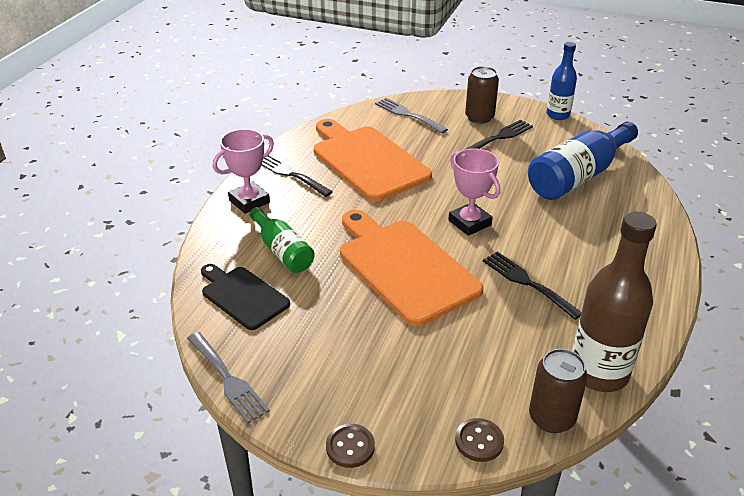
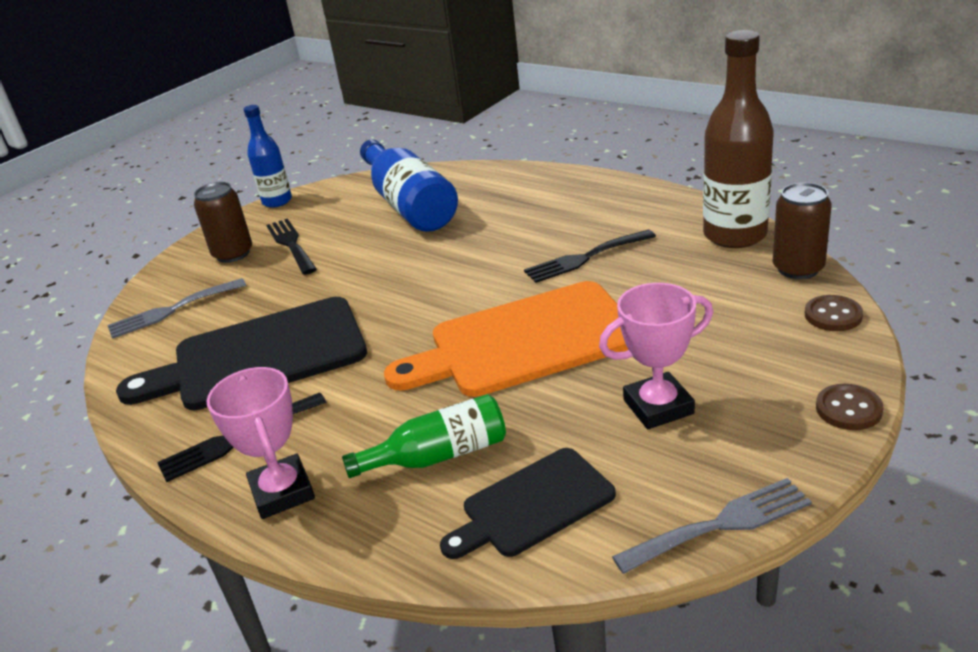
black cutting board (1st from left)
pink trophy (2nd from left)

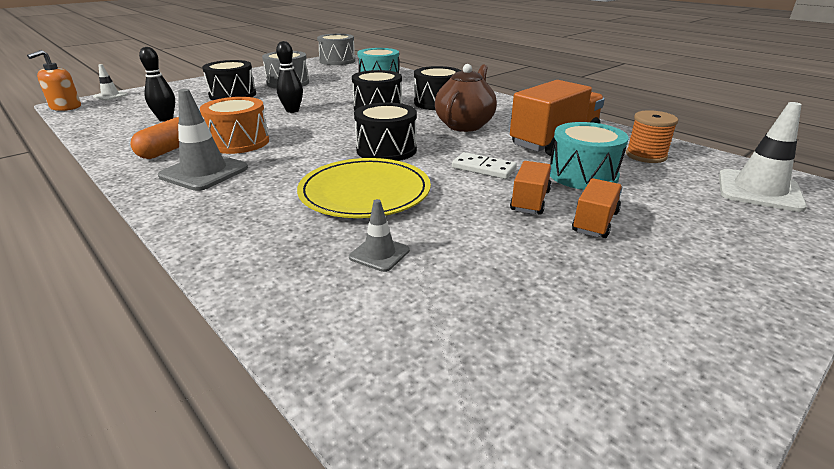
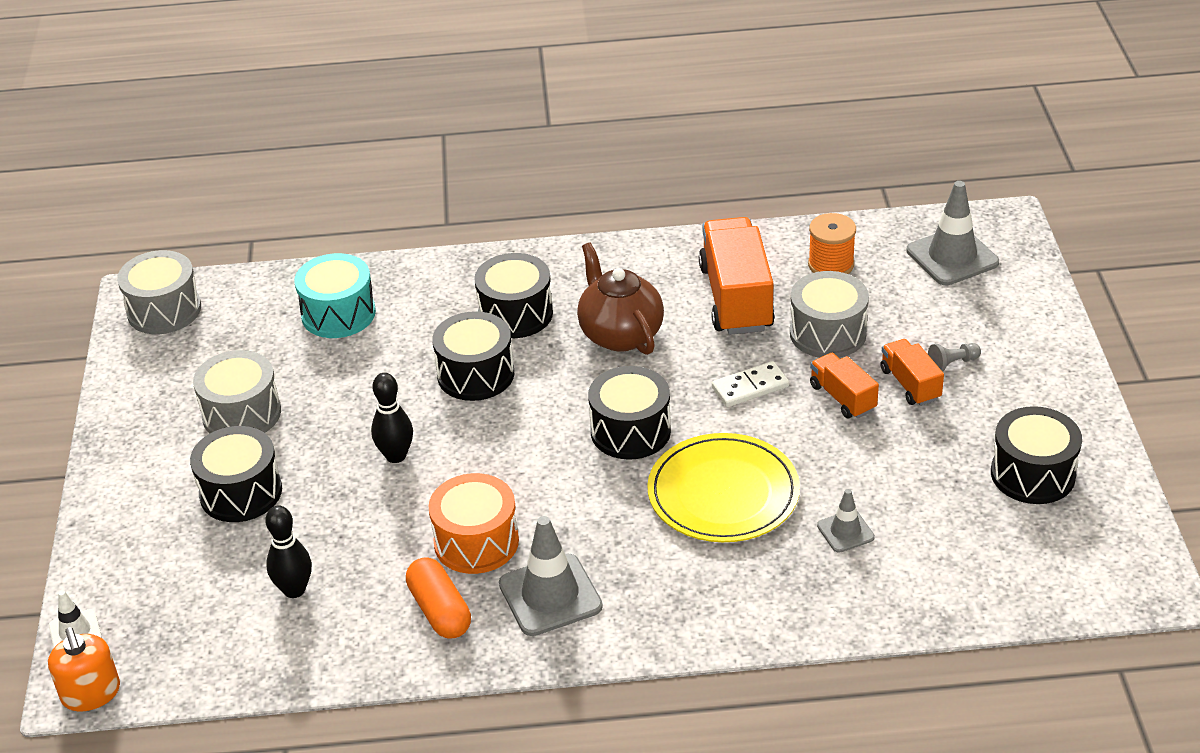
grey traffic cone (3rd from left)
grey drum (3rd from left)
grey pawn
black drum (5th from left)

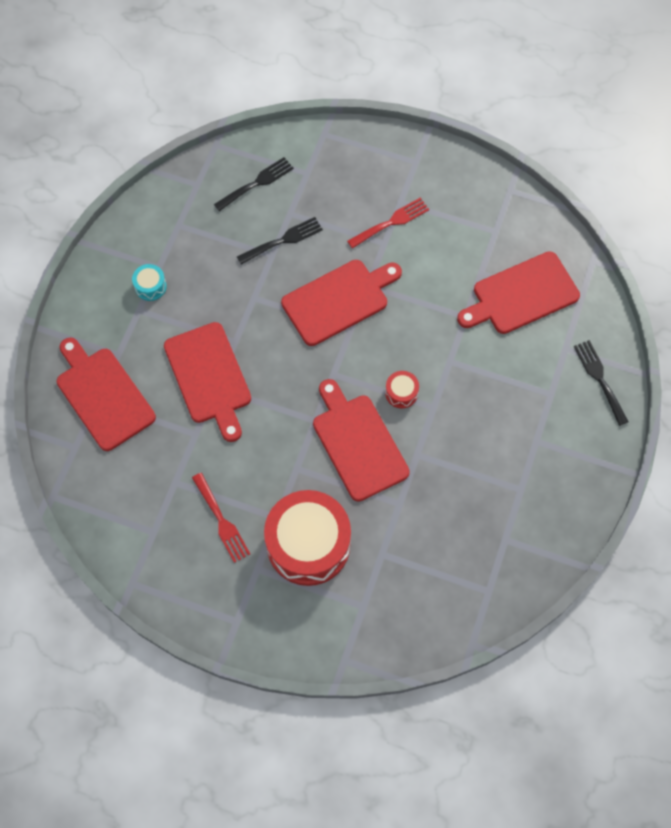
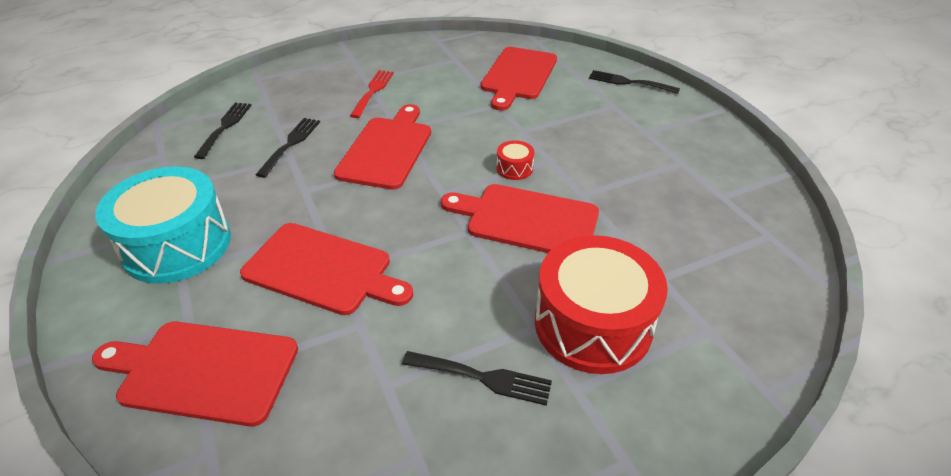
turquoise drum
black fork (3rd from left)

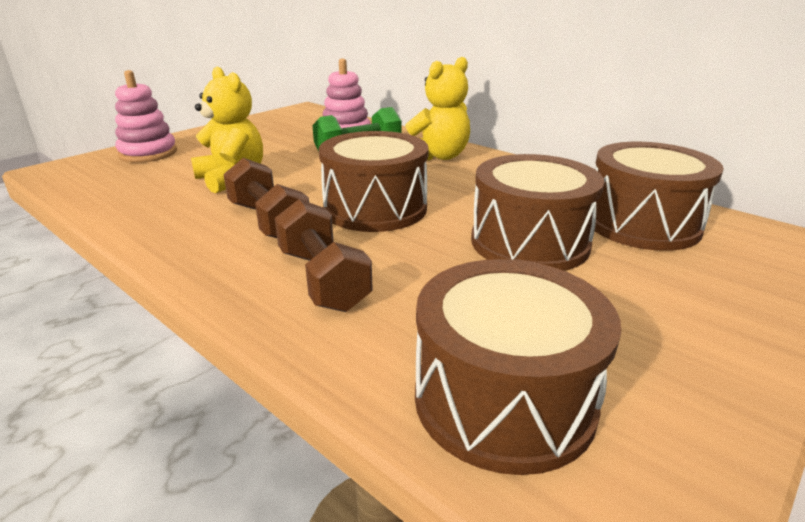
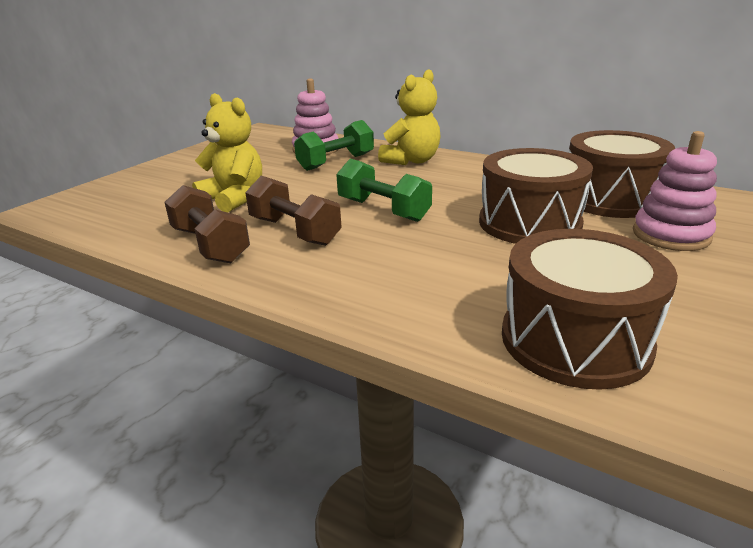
pink stacking toy (2nd from left)
green dumbbell (2nd from left)
brown dumbbell (1st from left)

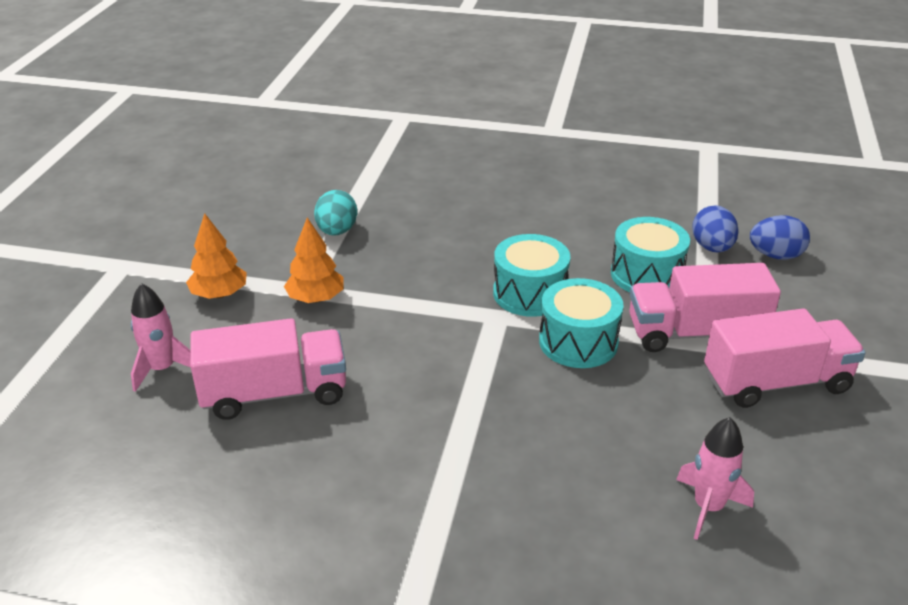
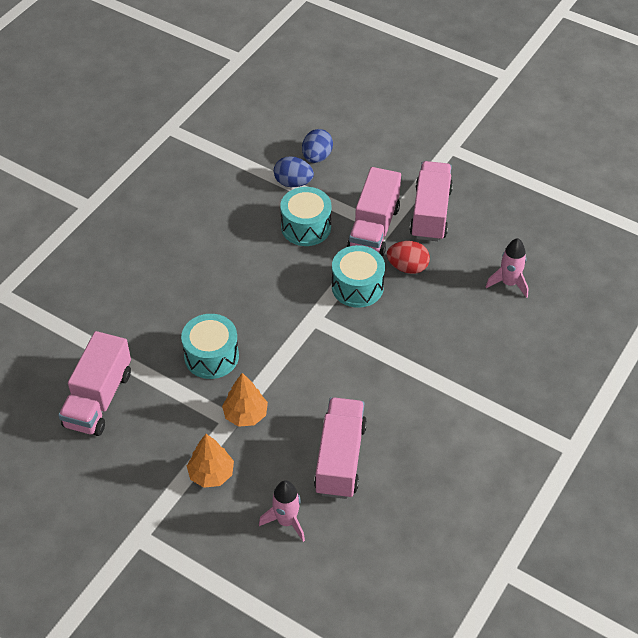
turquoise egg
turquoise drum (1st from left)
red egg
pink truck (1st from left)

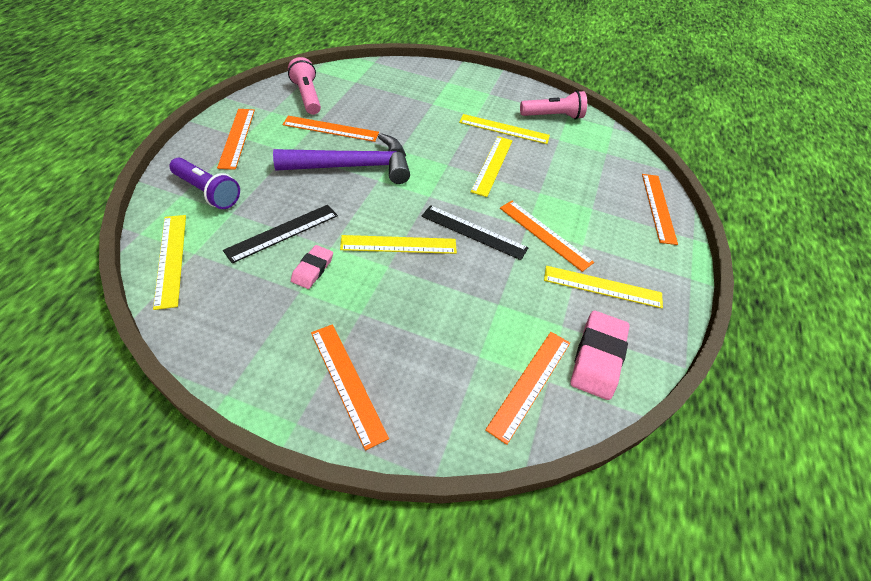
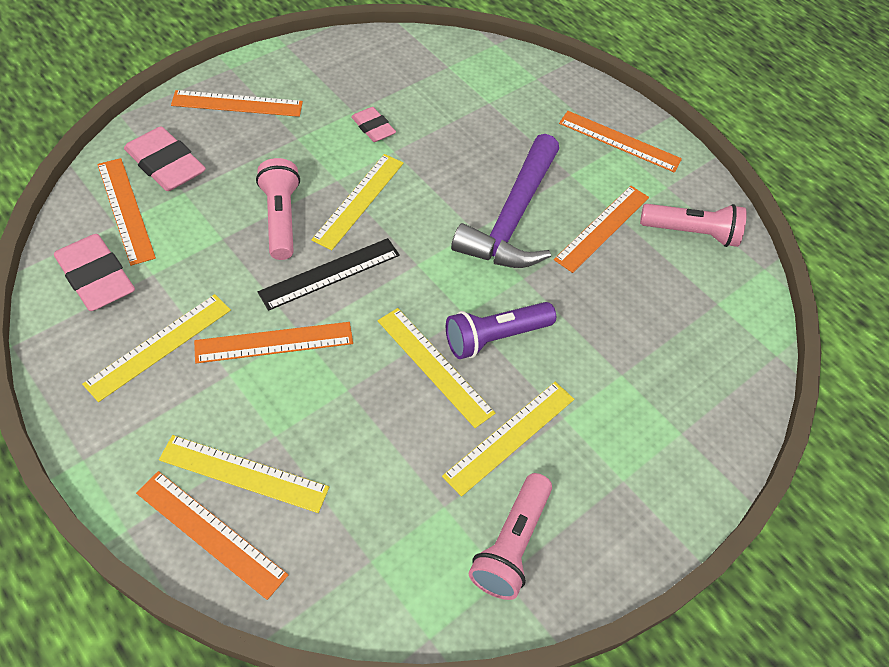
purple flashlight
black ruler (1st from left in the first image)
yellow ruler (2nd from left)
pink eraser (2nd from left)
pink flashlight (1st from left)

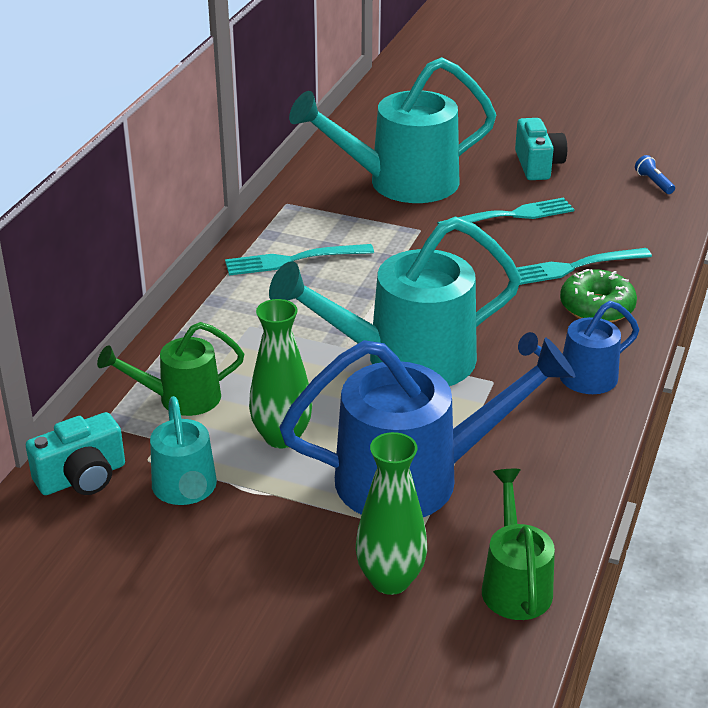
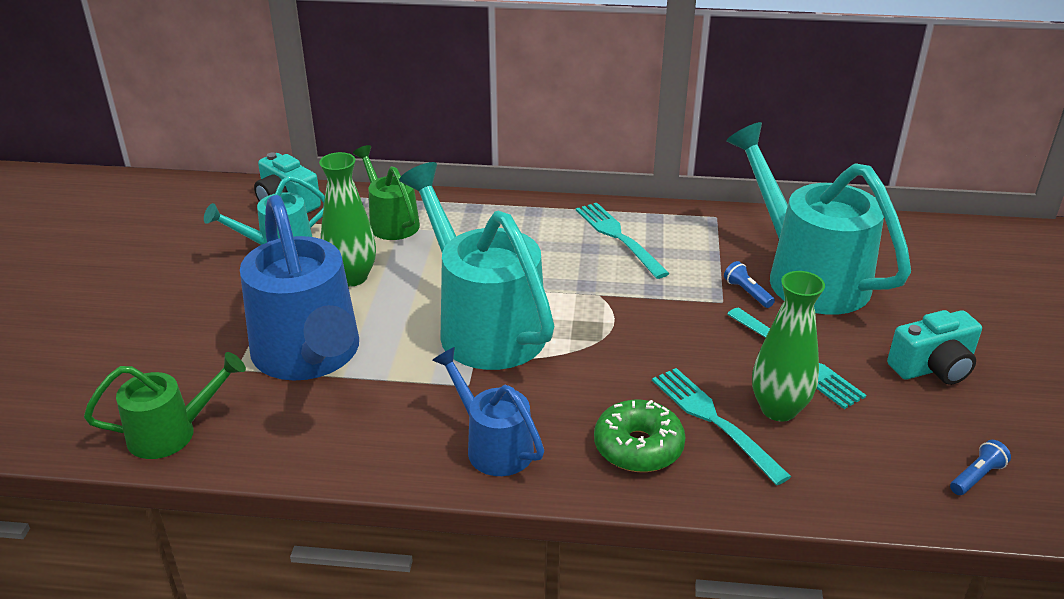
green vase (2nd from left)
blue flashlight (1st from left)

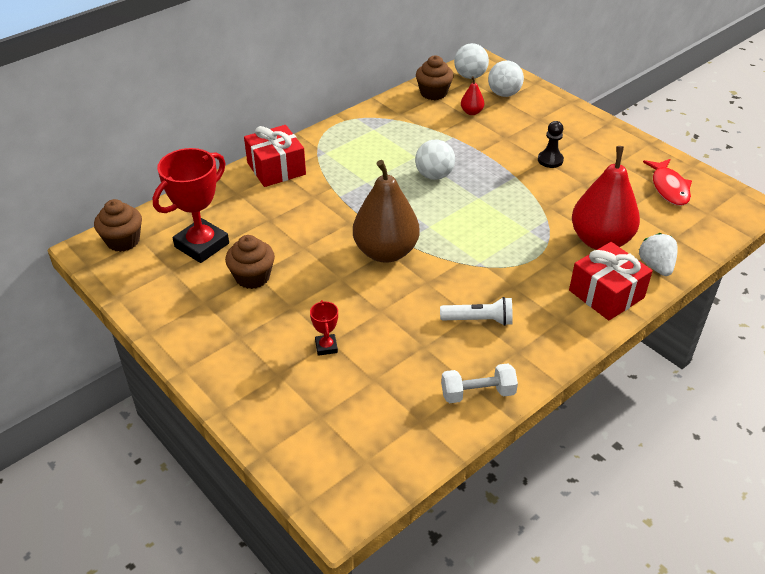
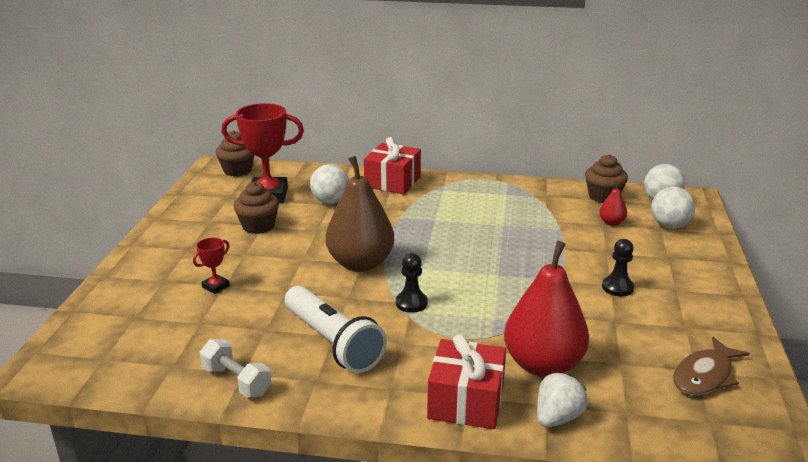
white ball (1st from left)
brown fish
white flashlight
black pawn (1st from left)

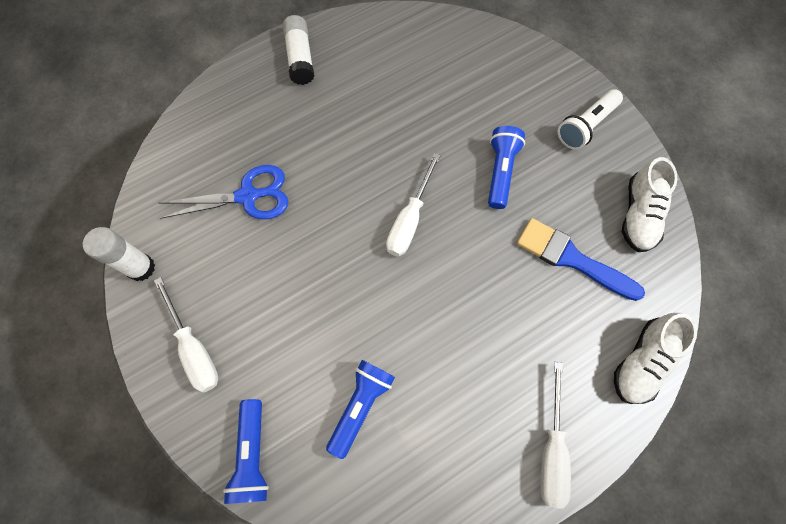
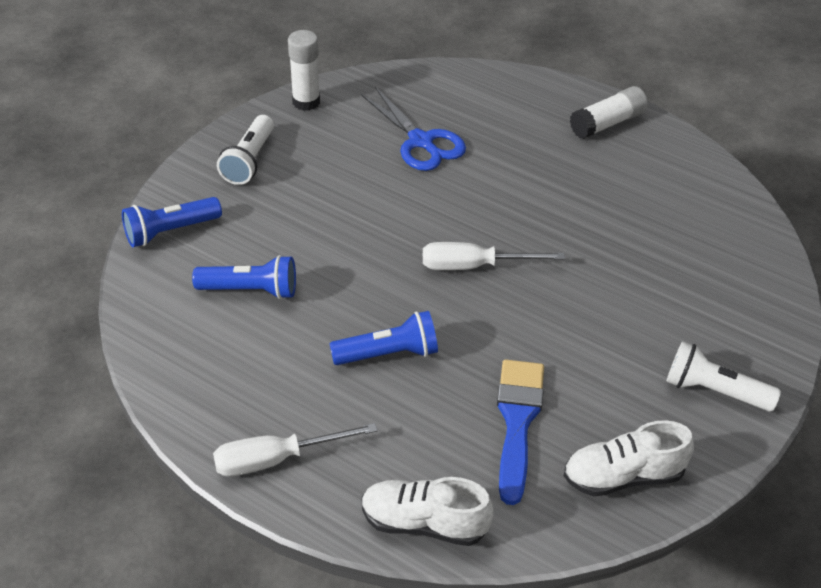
blue flashlight (3rd from left)
white flashlight (1st from left)

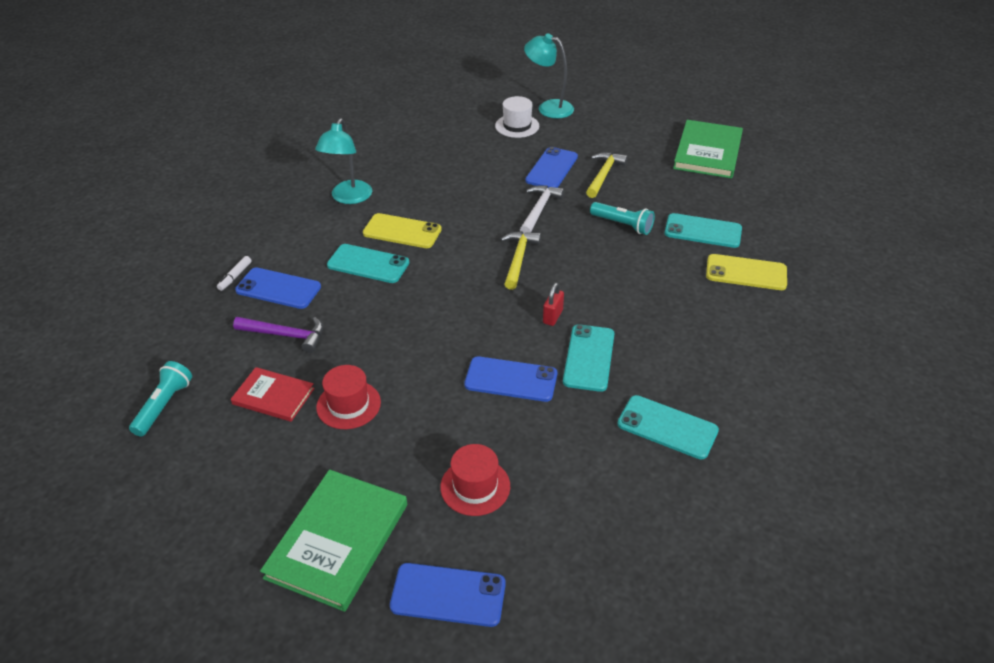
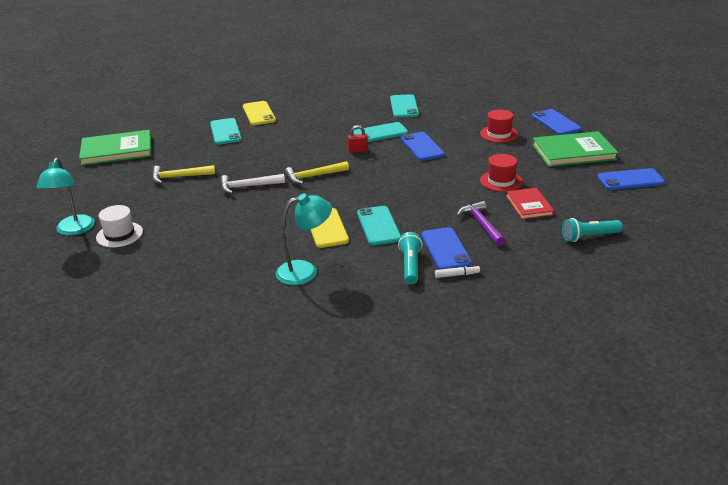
blue phone (4th from left)
turquoise flashlight (1st from left)

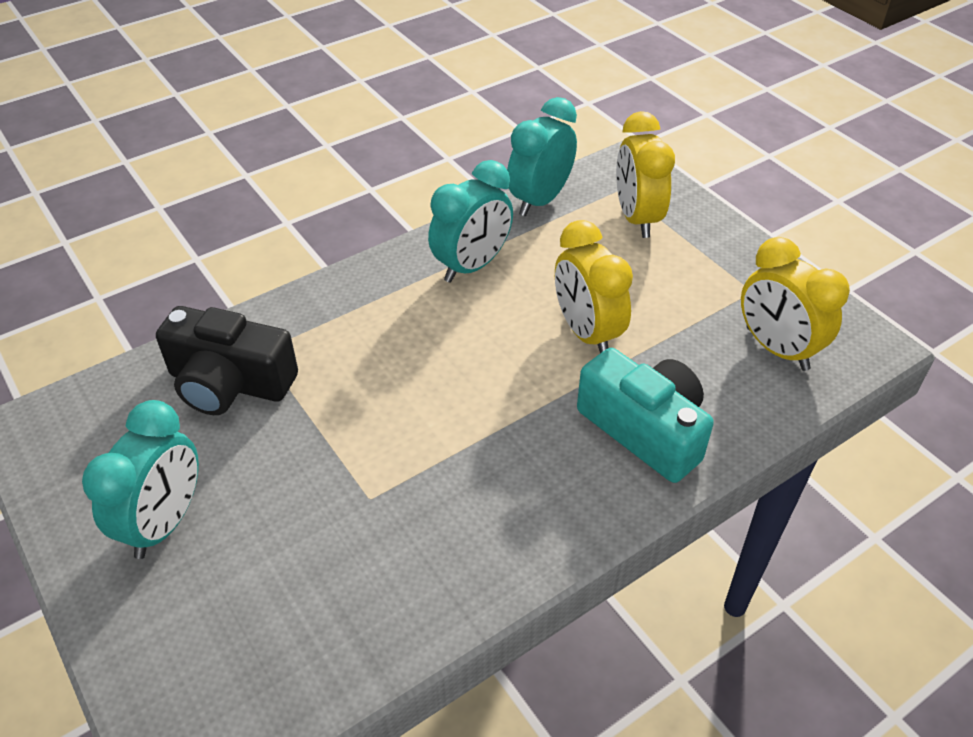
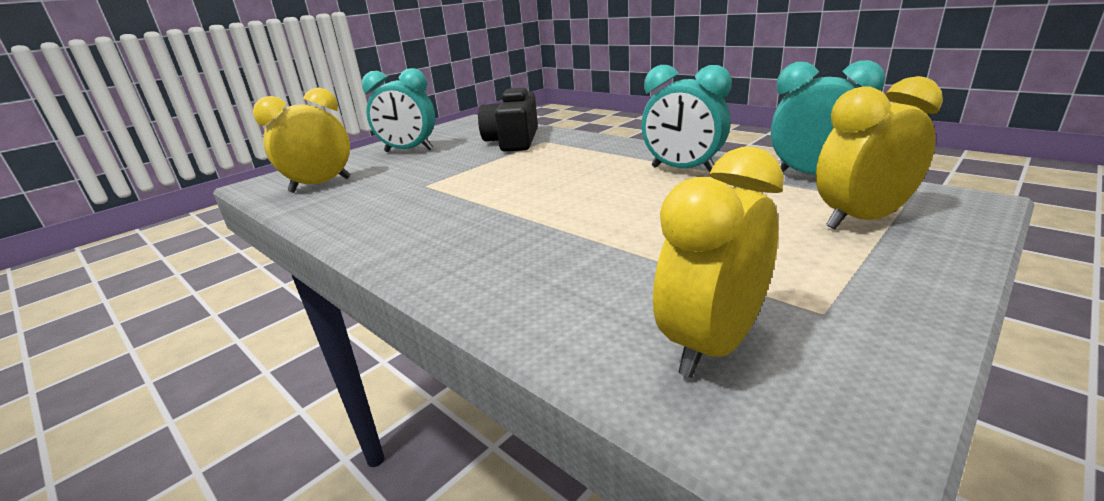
yellow clock (1st from left)
turquoise camera

